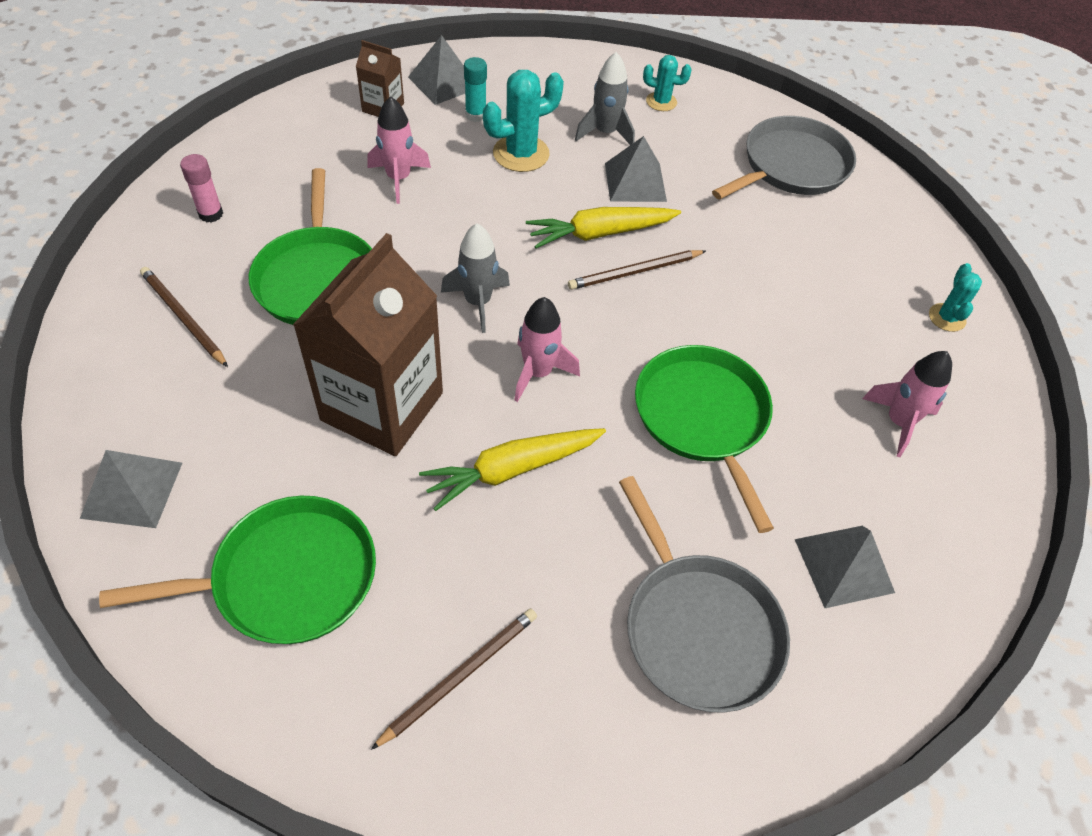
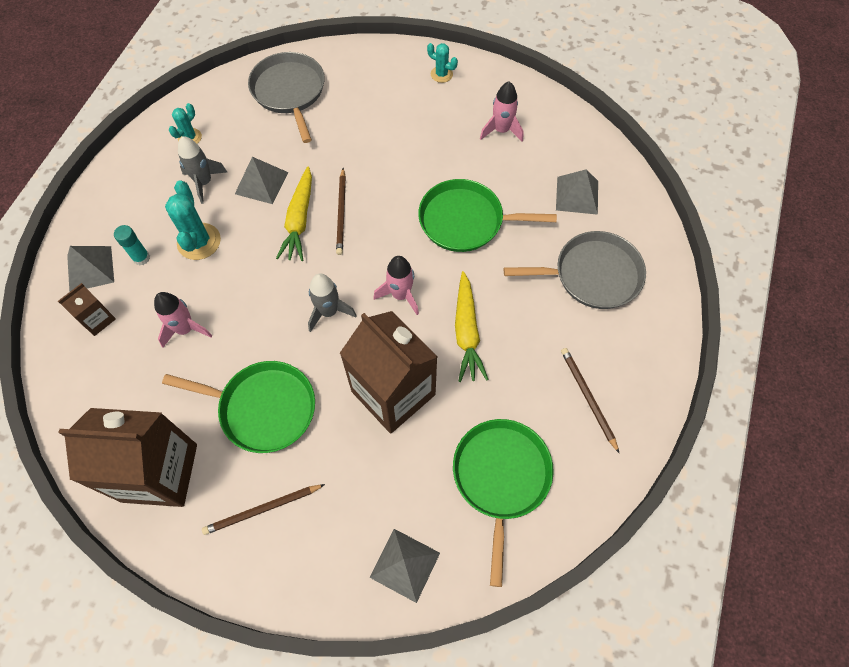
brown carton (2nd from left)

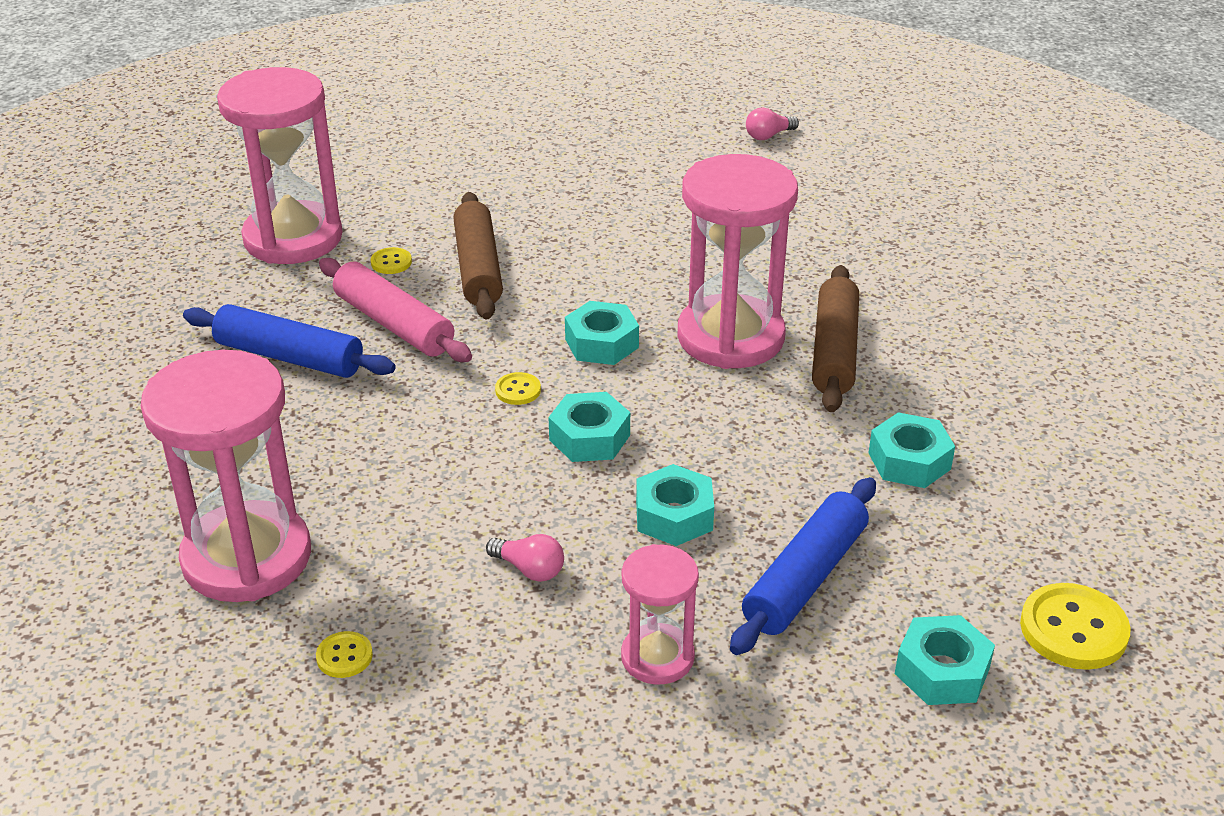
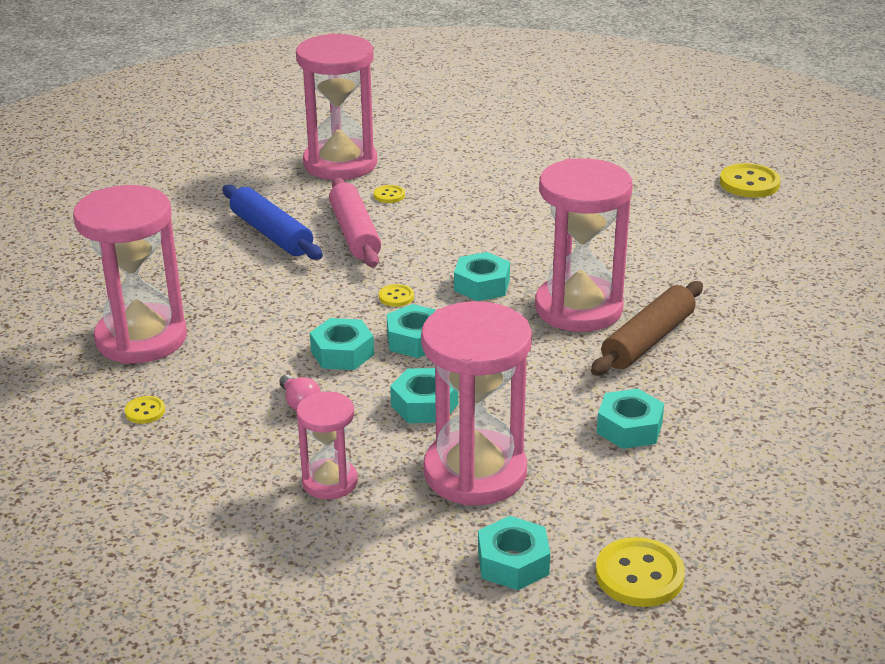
yellow button (5th from left)
brown rolling pin (1st from left in the first image)
pink hourglass (4th from left)
turquoise nut (1st from left)

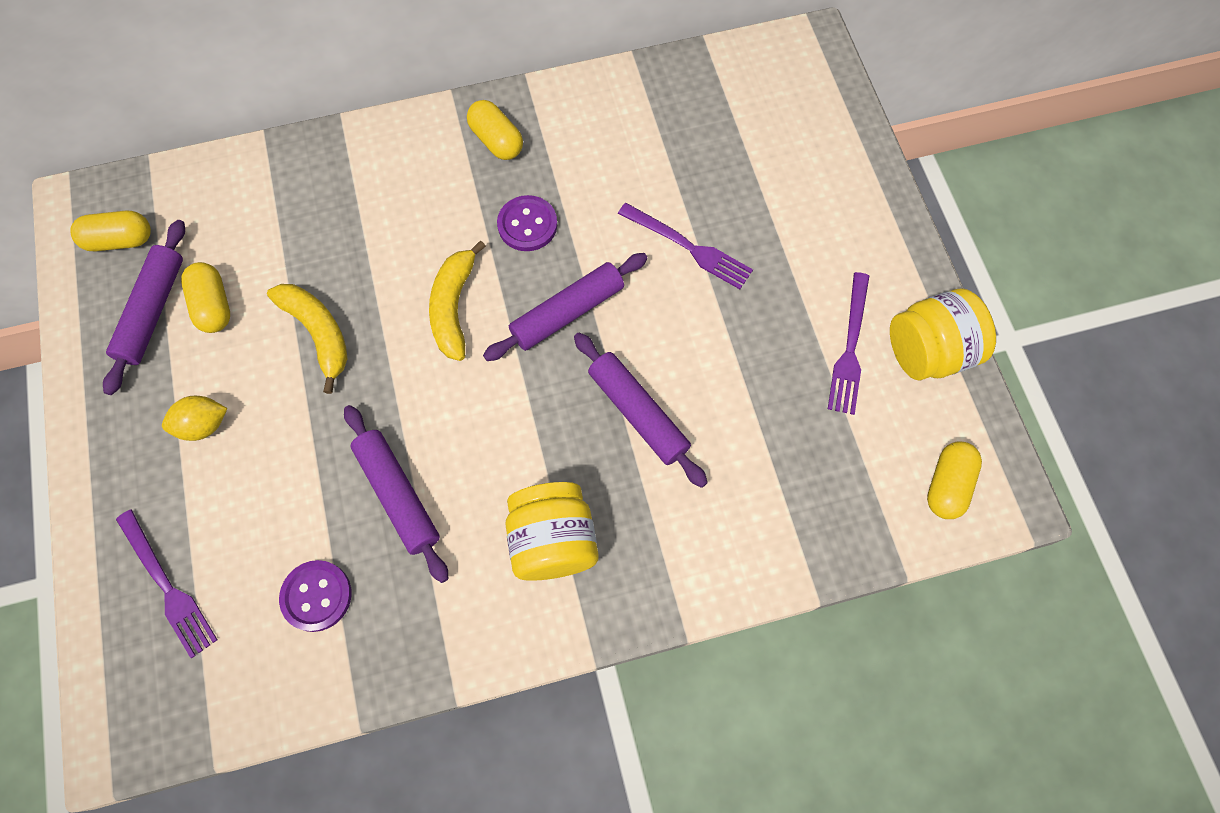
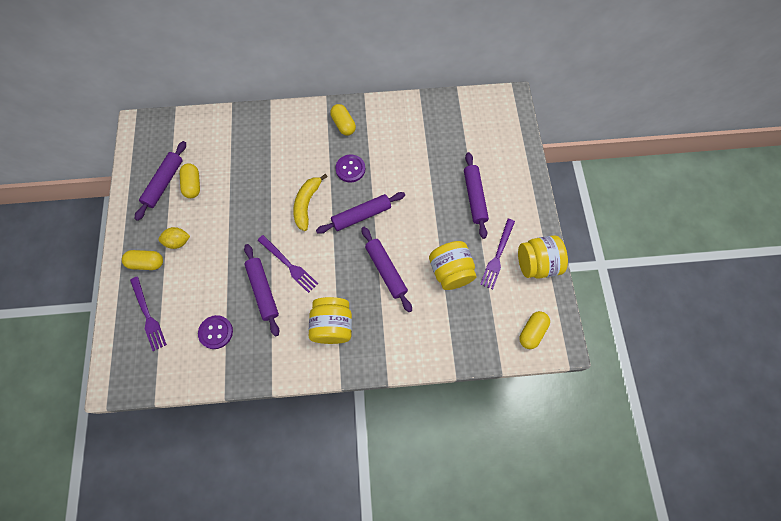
purple fork (2nd from left)
yellow capsule (1st from left)
yellow banana (1st from left in the first image)
purple rolling pin (5th from left)
yellow jar (2nd from left)

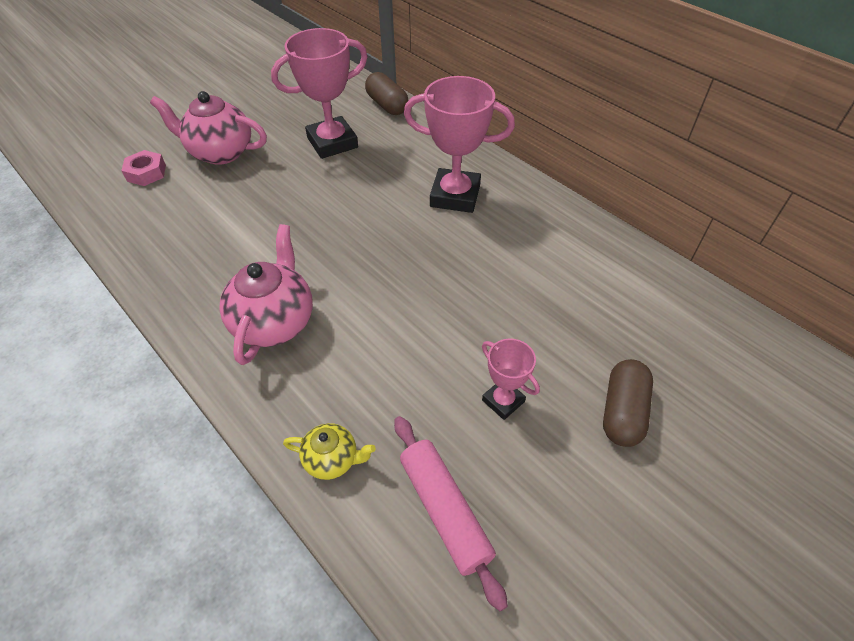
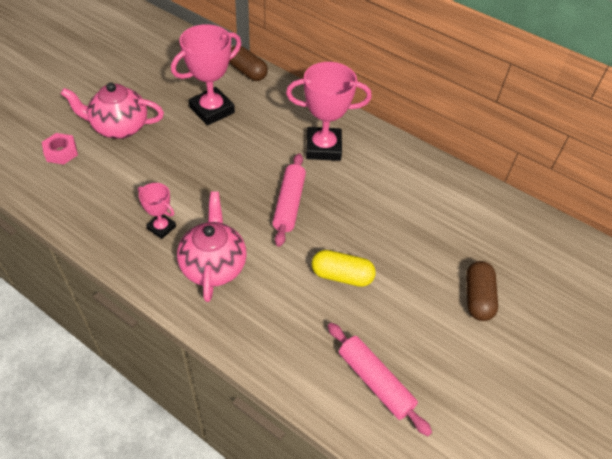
pink trophy (1st from left)
yellow teapot
pink rolling pin (1st from left)
yellow capsule

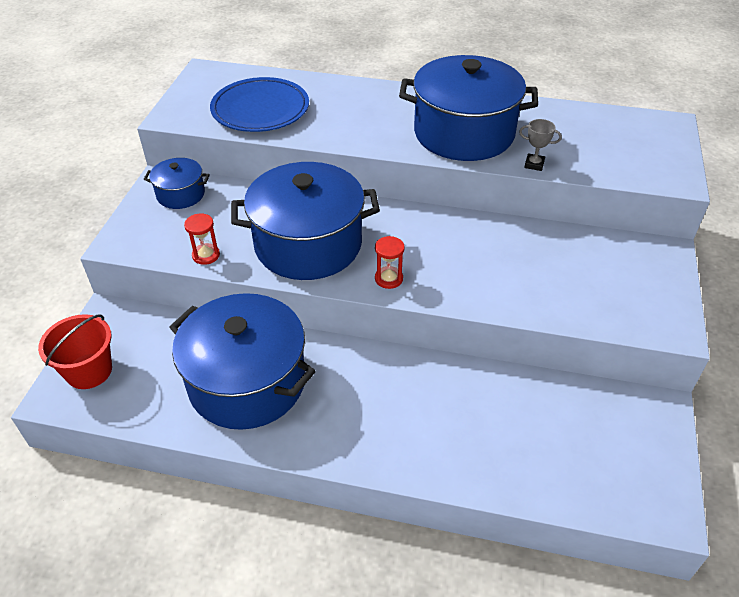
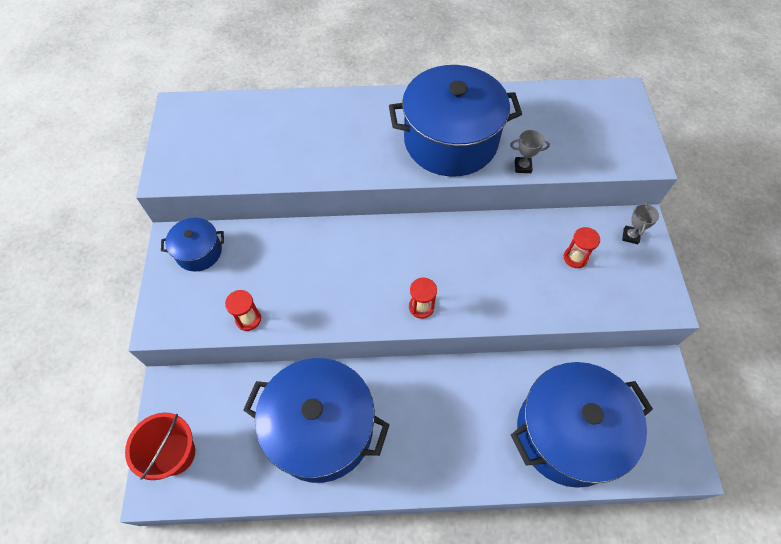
blue plate
blue pot (4th from left)
grey trophy (2nd from left)
red hourglass (3rd from left)

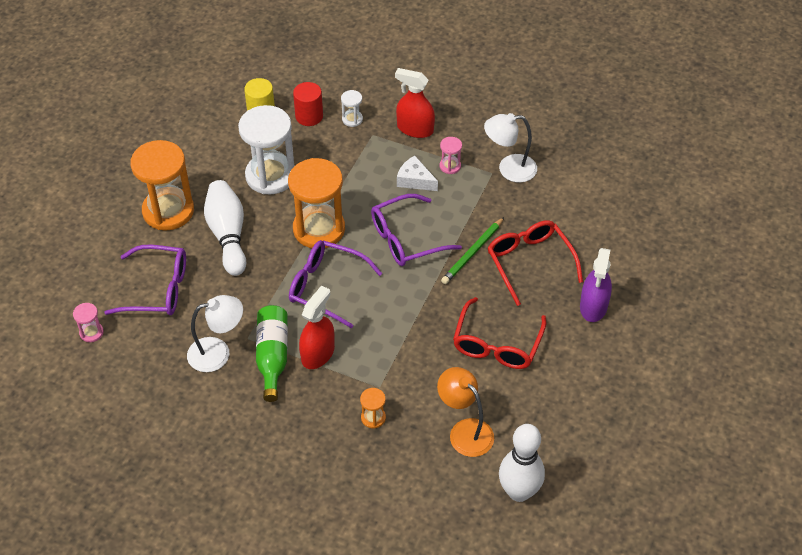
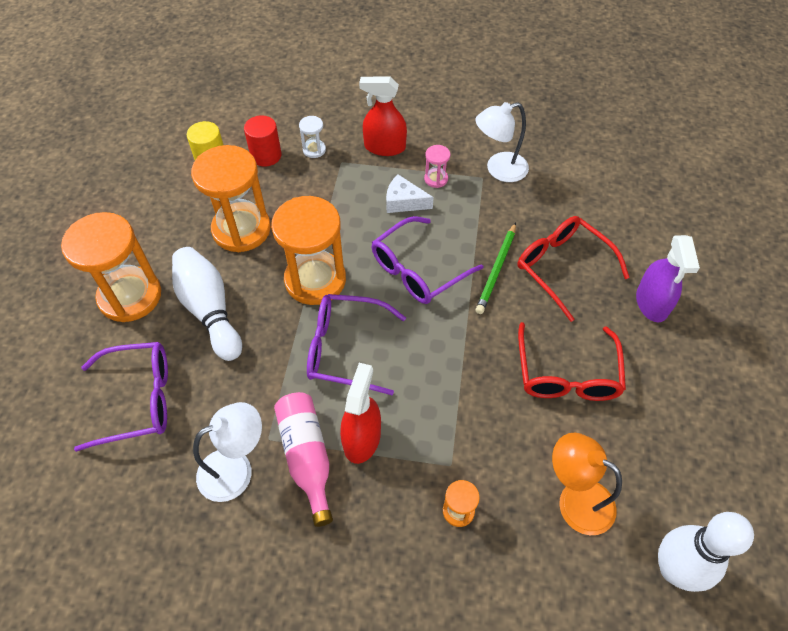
orange hourglass (2nd from left)
pink hourglass (1st from left in the first image)
pink bottle

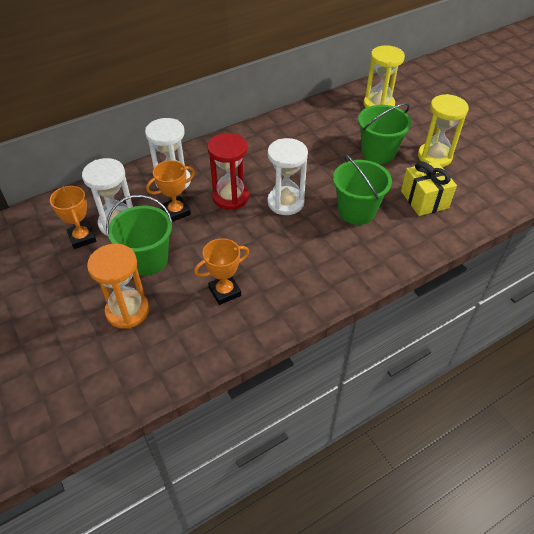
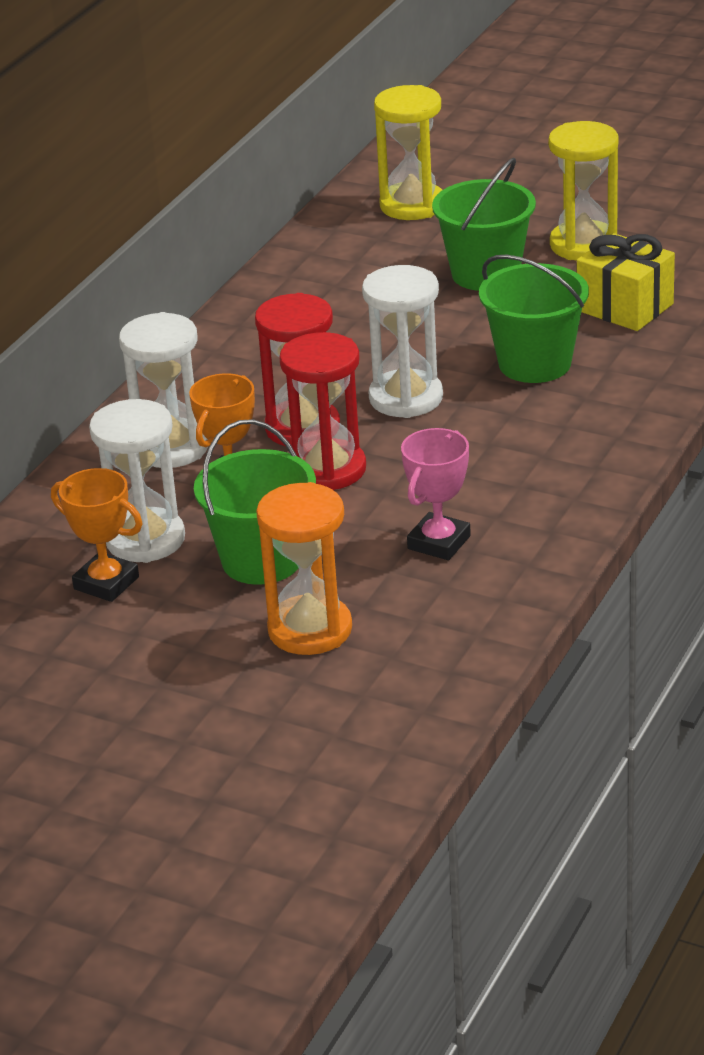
pink trophy
red hourglass (2nd from left)

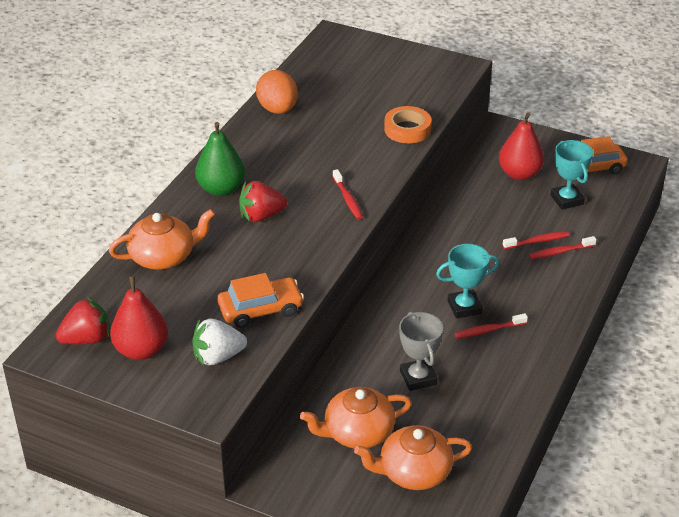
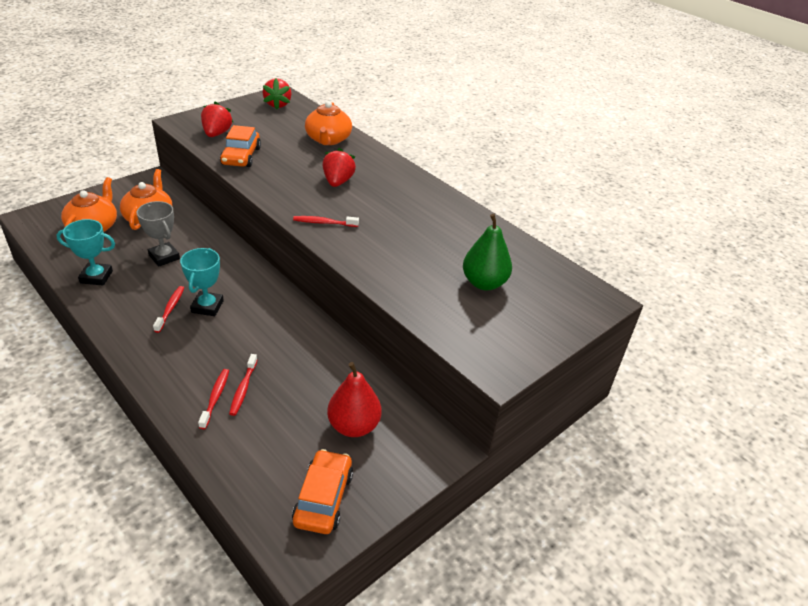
orange egg
orange tape
green pear
turquoise trophy (1st from left)
red pear (1st from left in the first image)
grey trophy
red strawberry (1st from left)

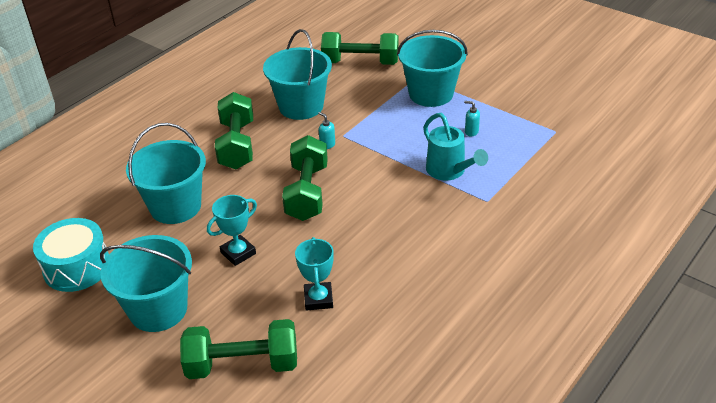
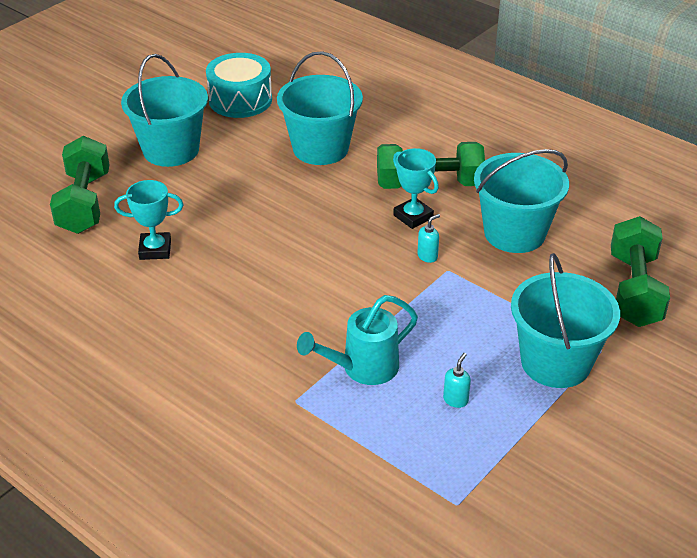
green dumbbell (3rd from left in the first image)
turquoise trophy (2nd from left)

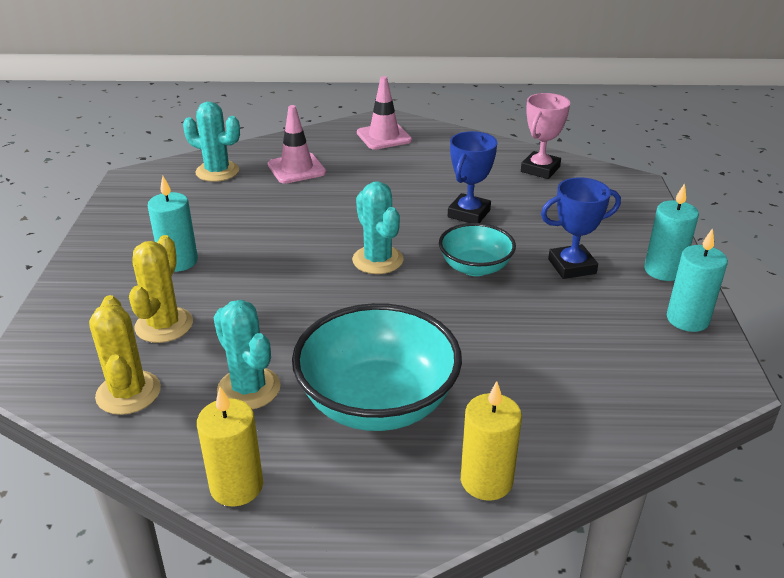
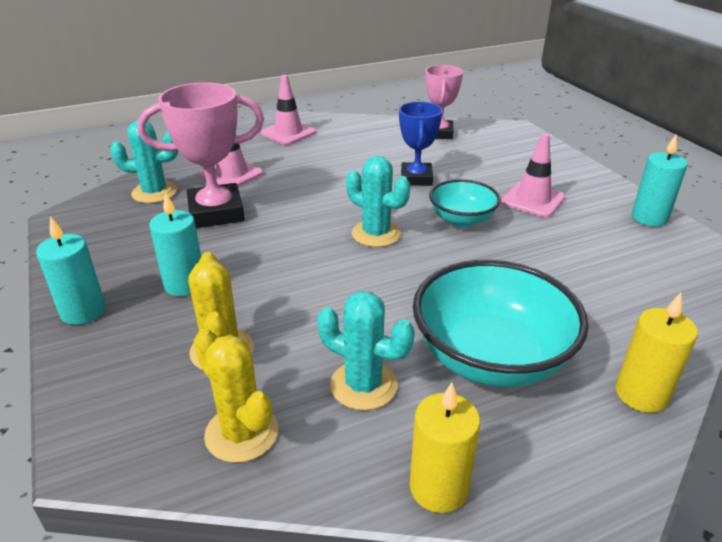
pink traffic cone (3rd from left)
turquoise candle (1st from left)
pink trophy (1st from left)

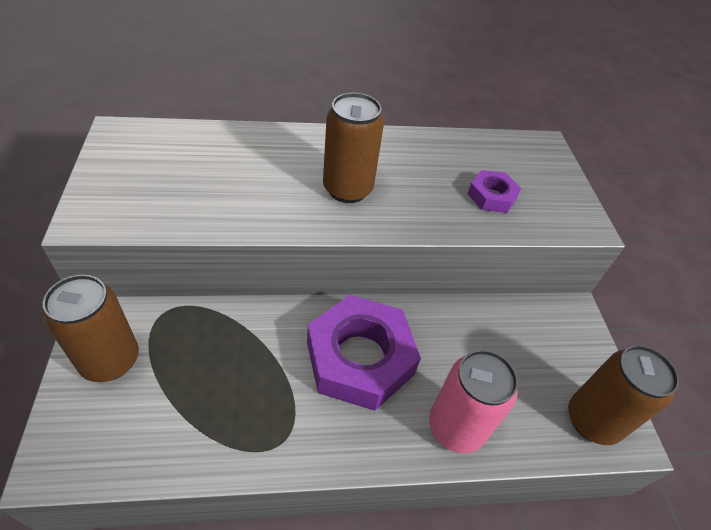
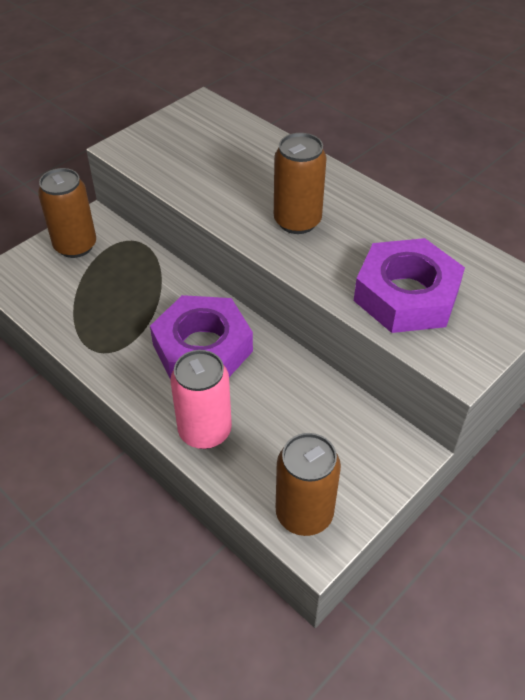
purple nut (2nd from left)

